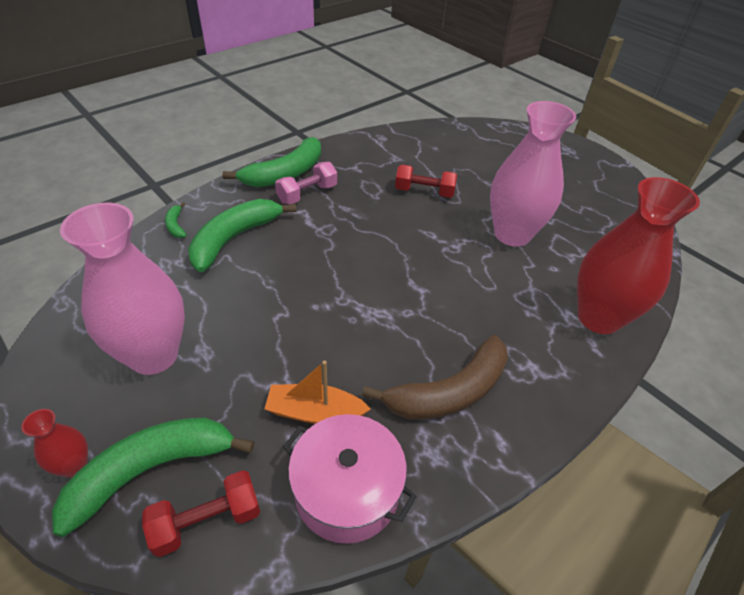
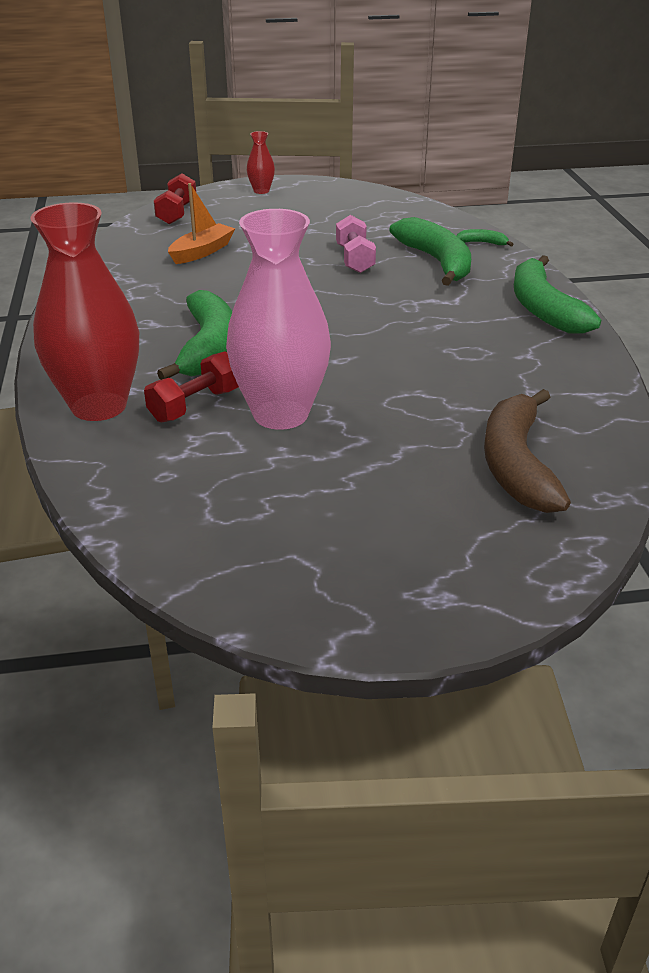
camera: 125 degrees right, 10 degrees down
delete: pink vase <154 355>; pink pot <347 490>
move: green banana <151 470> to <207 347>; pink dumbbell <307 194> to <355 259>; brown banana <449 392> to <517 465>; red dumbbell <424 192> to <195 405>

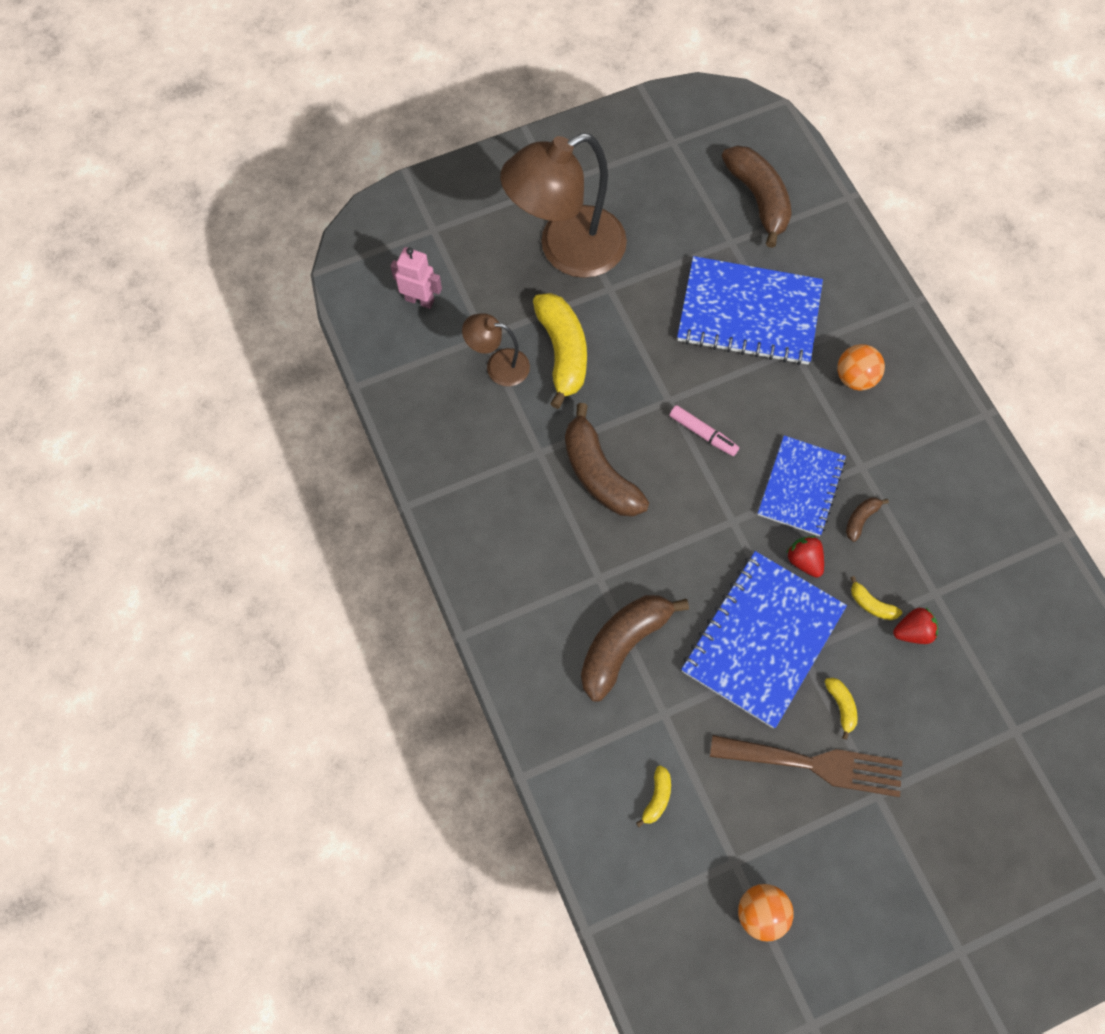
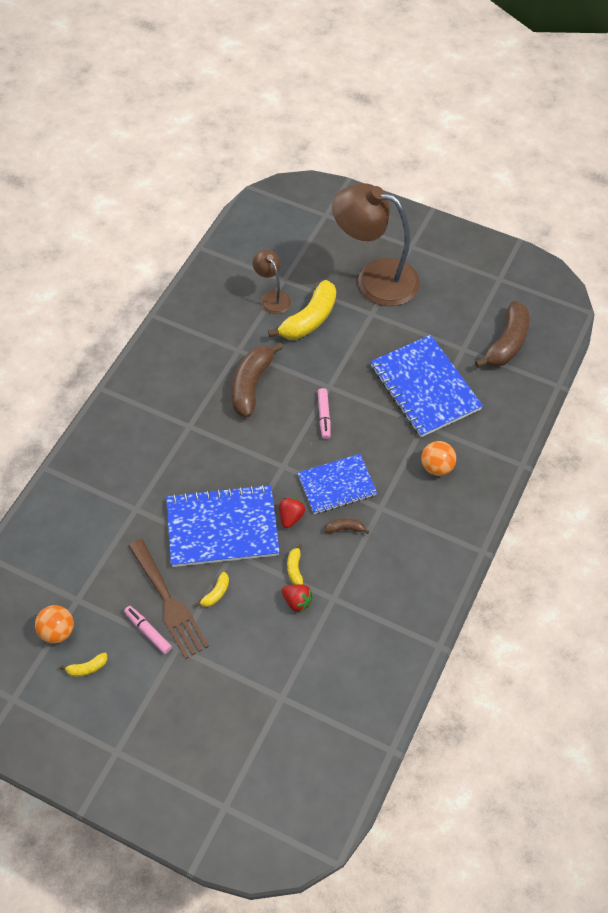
camera: 50 degrees right, 10 degrees down
delete: pink robot <420 300>; brown banana <623 645>
insert: pink marker <148 631>
move: yellow banana <657 798> to <87 668>

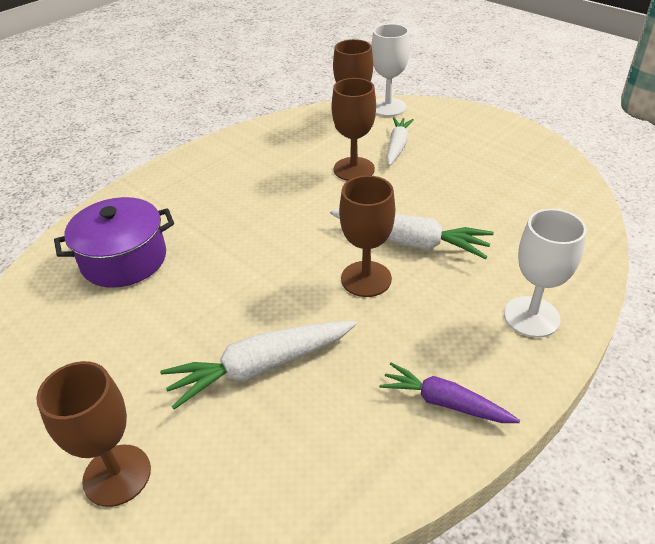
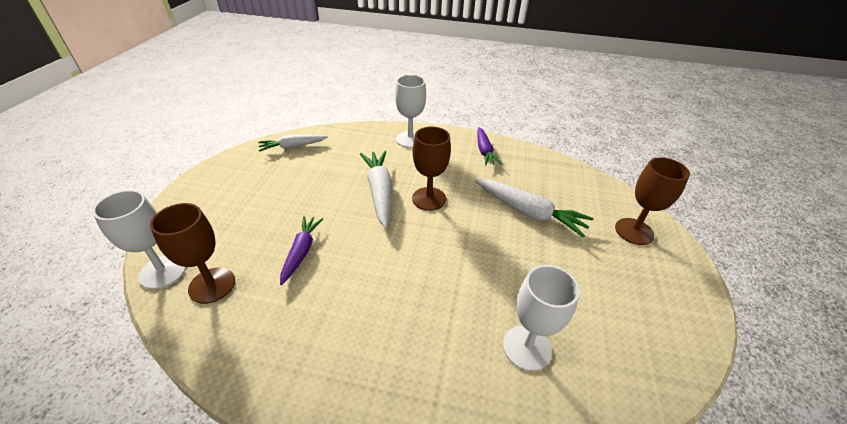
camera: 125 degrees left, 0 degrees up
move: white carrot <397 146> to <293 146>
replace: purple pot <124 259> to white goblet <527 347>; brown goblet <354 169> to purple carrot <301 252>

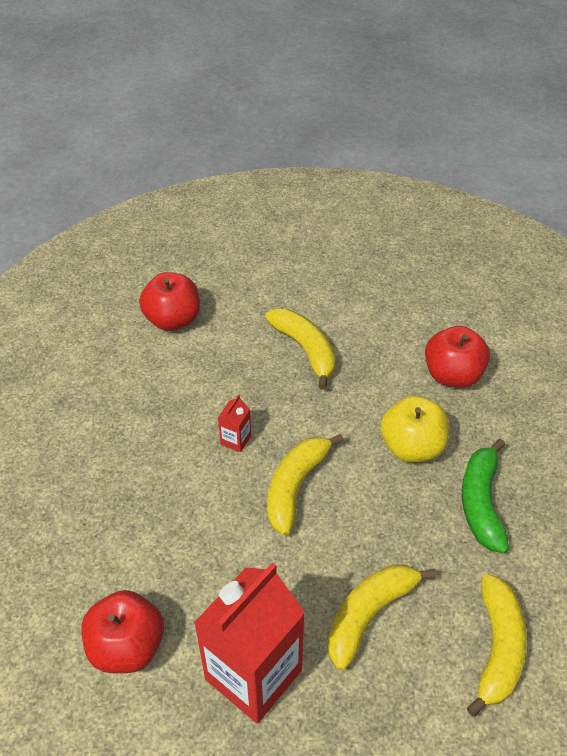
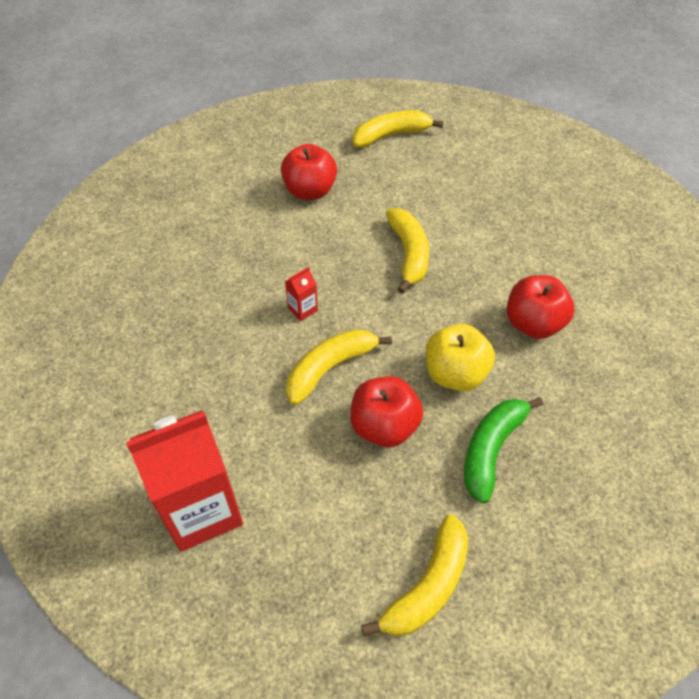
camera: 25 degrees right, 5 degrees up
move: red apple <127 647> to <384 426>; yellow banana <369 615> to <391 135>

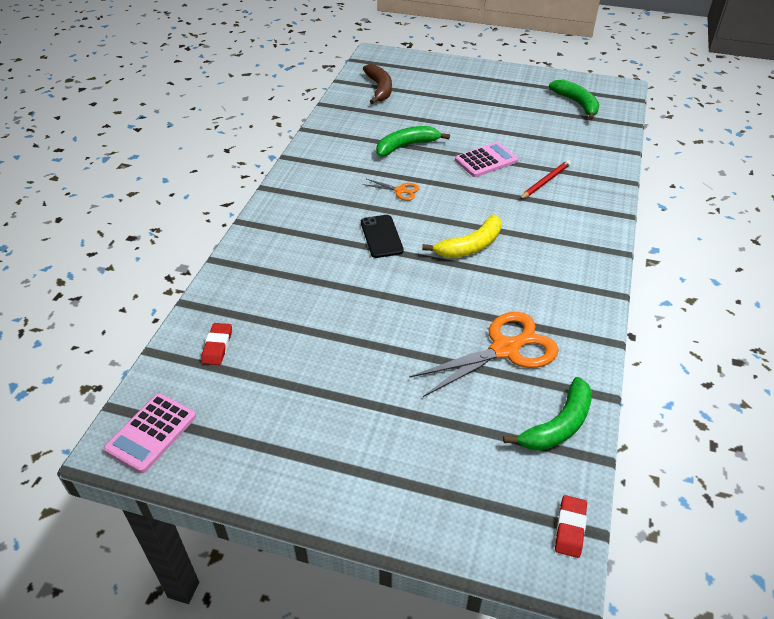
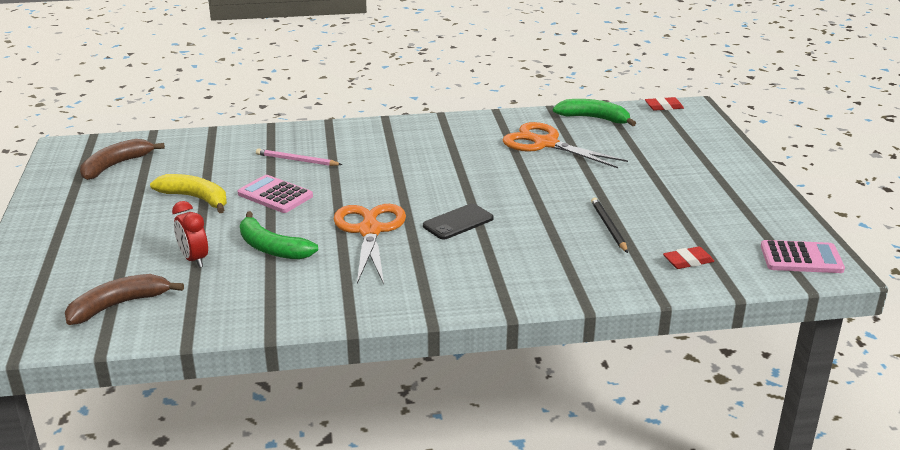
camera: 115 degrees left, 15 degrees down
insert: red clock <194 259>; black pencil <608 227>
move: yellow banana <470 246> to <196 199>
recolor: red pencil <545 181> to pink pencil <297 160>; green banana <577 104> to brown banana <116 165>
resize: orange scissors <400 191> = <370 230> x2.12

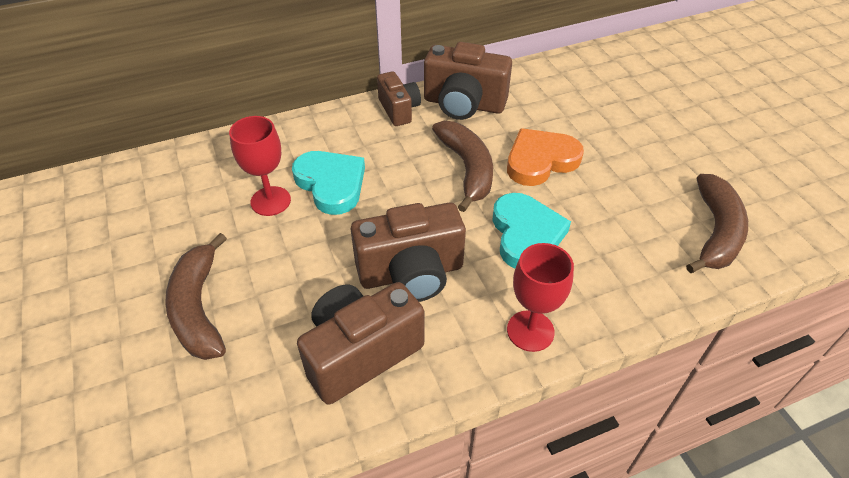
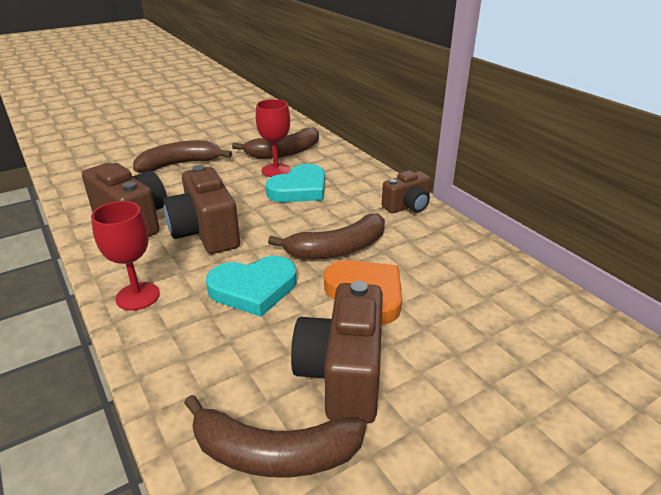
camera: 80 degrees right, 15 degrees down
insert: brown banana <284 152>
move: brown camera <464 104> to <343 374>

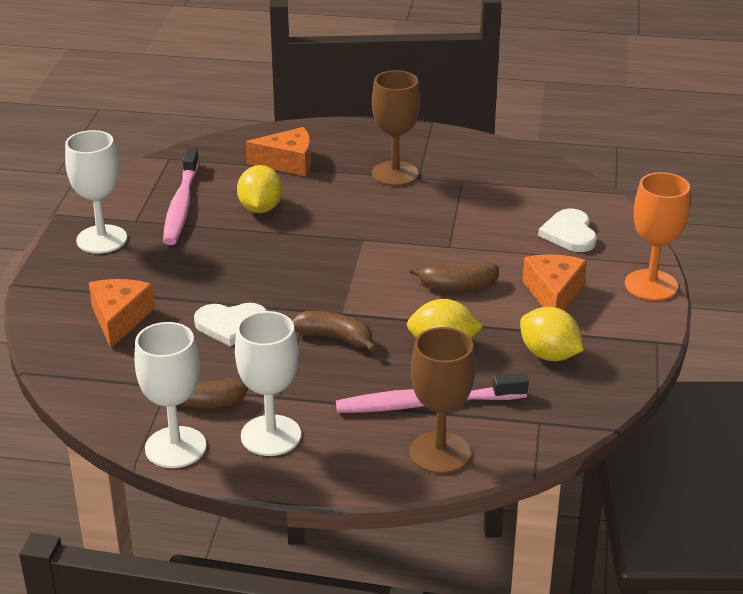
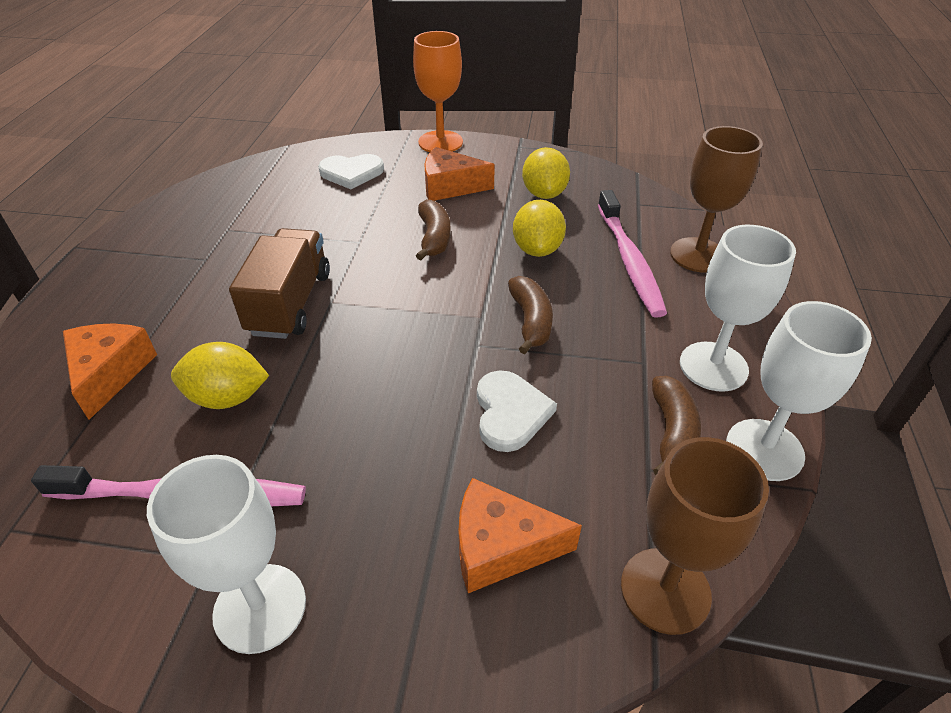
camera: 90 degrees left, 10 degrees up
insert: brown truck <290 303>
move: brown goblet <395 174> to <665 590>
rotate: brown banana <335 338> = <530 321> 150 degrees clockwise; yellow lemon <549 355> = <544 194> 45 degrees counterclockwise

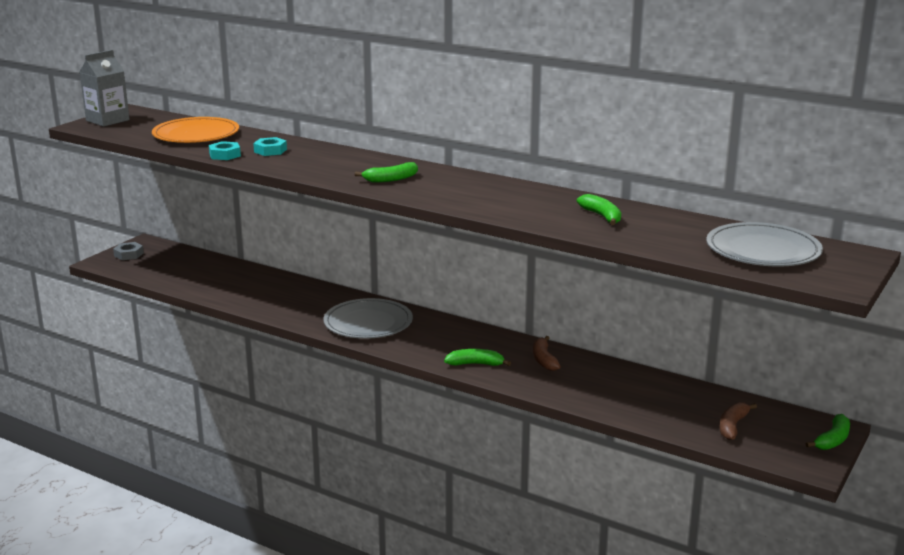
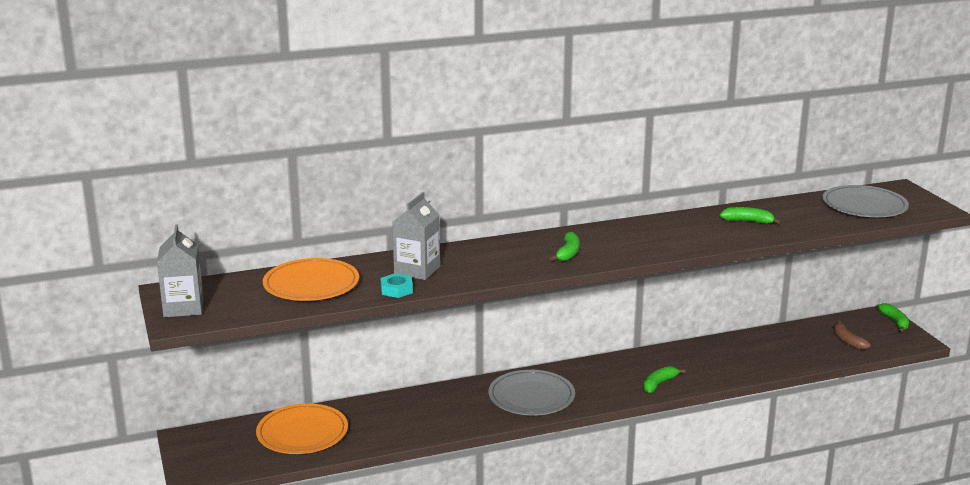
camera: 50 degrees left, 0 degrees up
delete: grey nut <128 254>; brown banana <544 360>
insert: orange plate <302 433>
replace: turquoise nut <270 151> to grey carton <417 270>

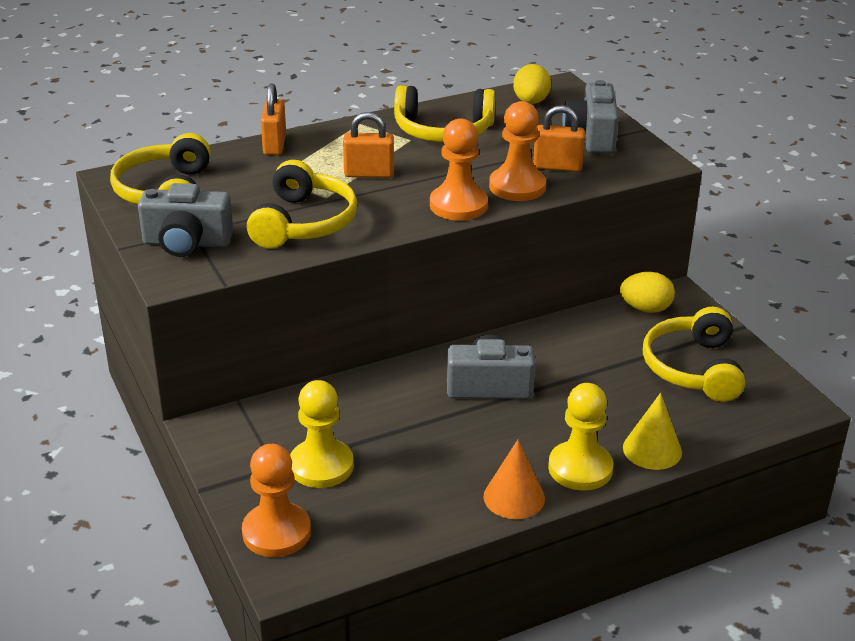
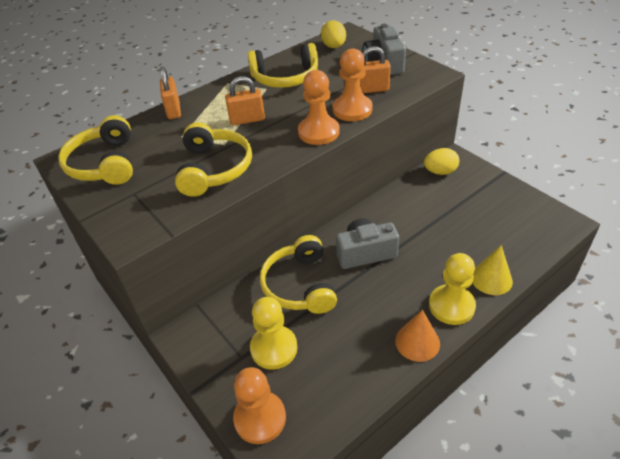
camera: 10 degrees left, 10 degrees up
delete: grey camera <187 243>
move: yellow headphones <693 368> to <299 285>

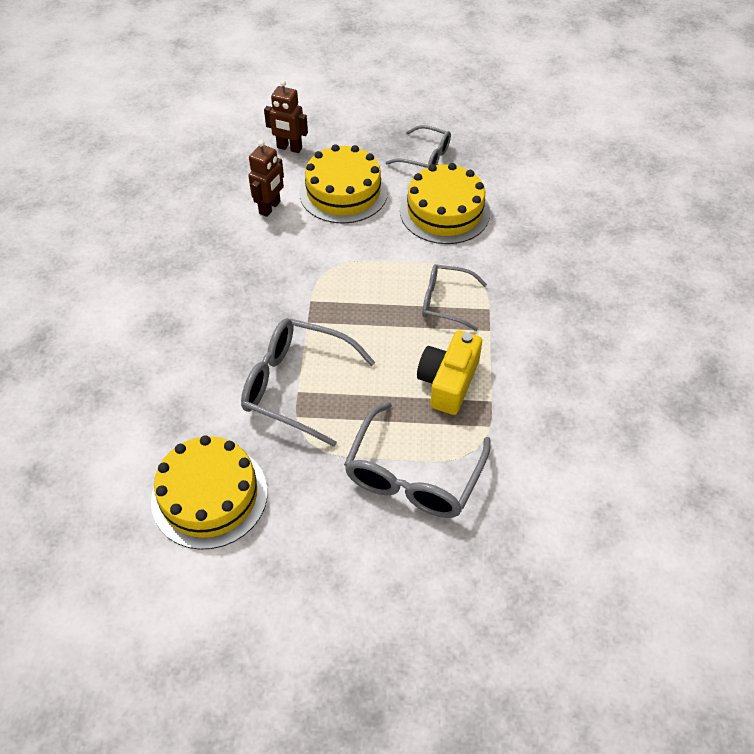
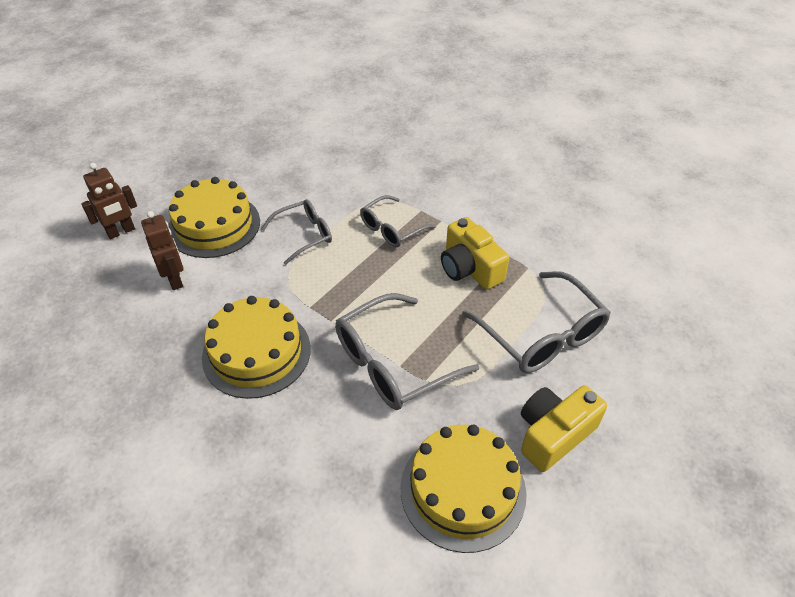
camera: 55 degrees left, 5 degrees down
insert: yellow camera <554 434>
move: grey glasses <425 157> to <304 235>; yellow cake <445 211> to <256 352>

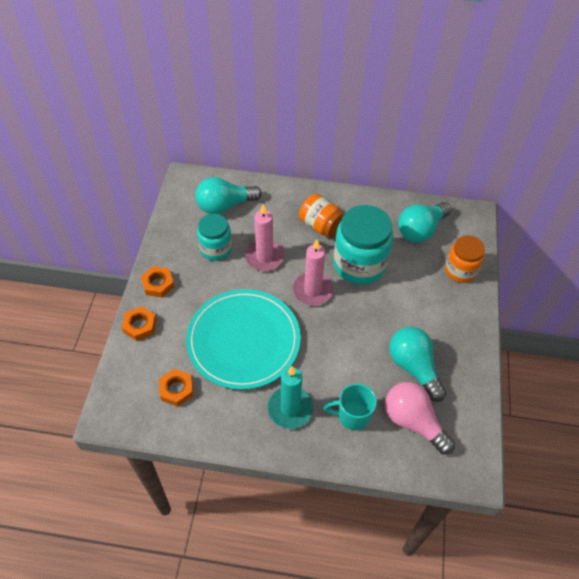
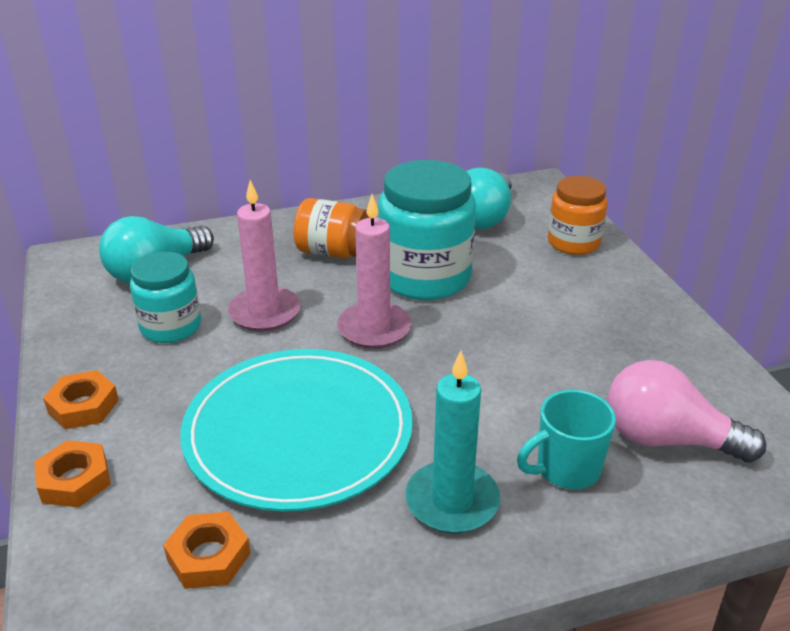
camera: 25 degrees left, 20 degrees down
delete: turquoise light bulb <413 367>

